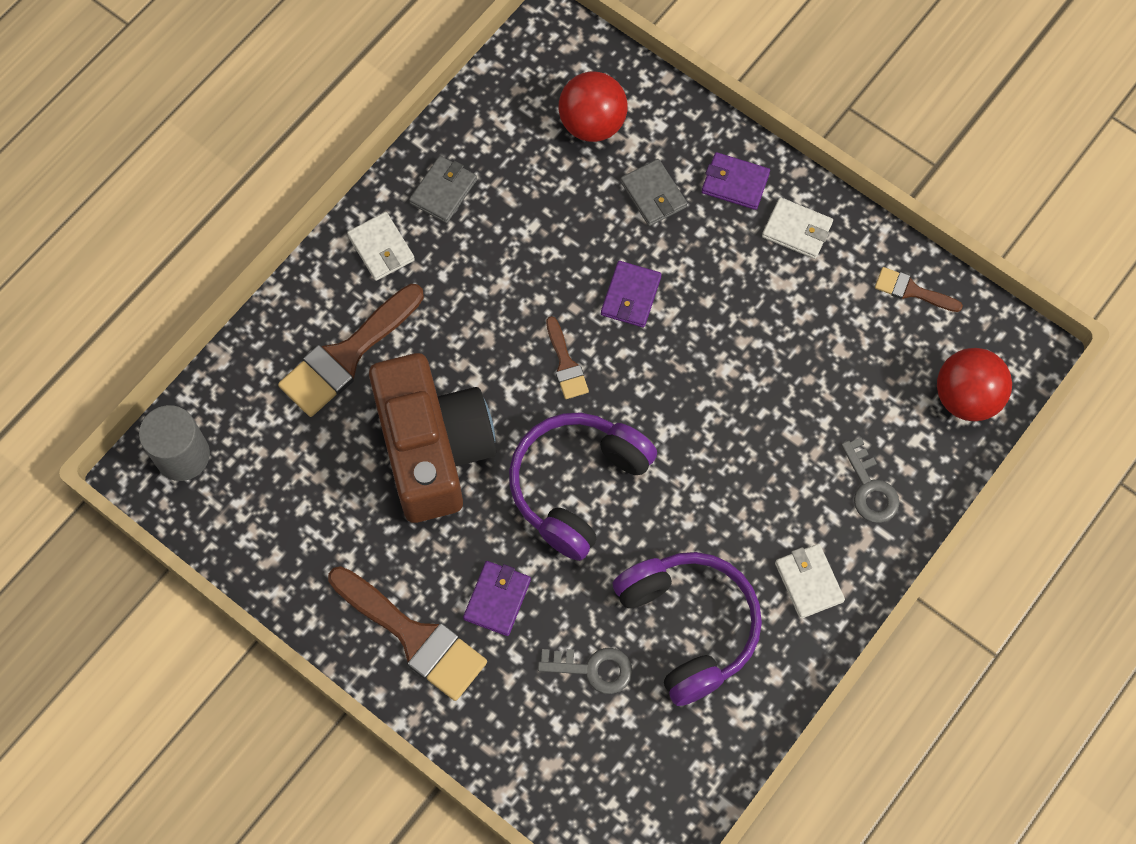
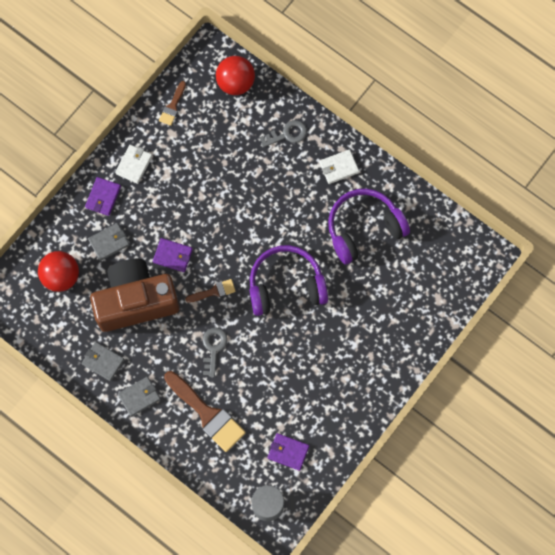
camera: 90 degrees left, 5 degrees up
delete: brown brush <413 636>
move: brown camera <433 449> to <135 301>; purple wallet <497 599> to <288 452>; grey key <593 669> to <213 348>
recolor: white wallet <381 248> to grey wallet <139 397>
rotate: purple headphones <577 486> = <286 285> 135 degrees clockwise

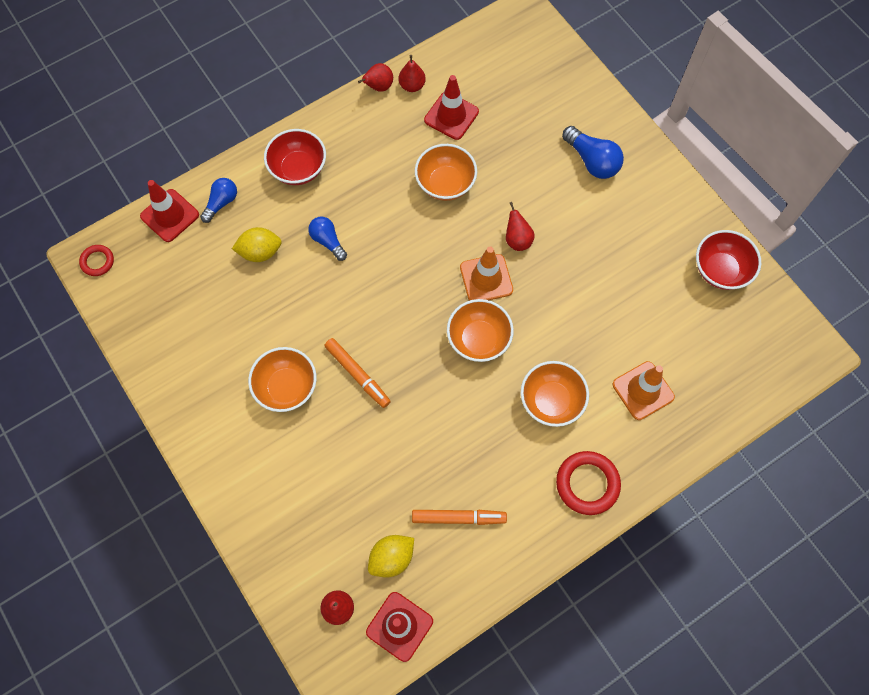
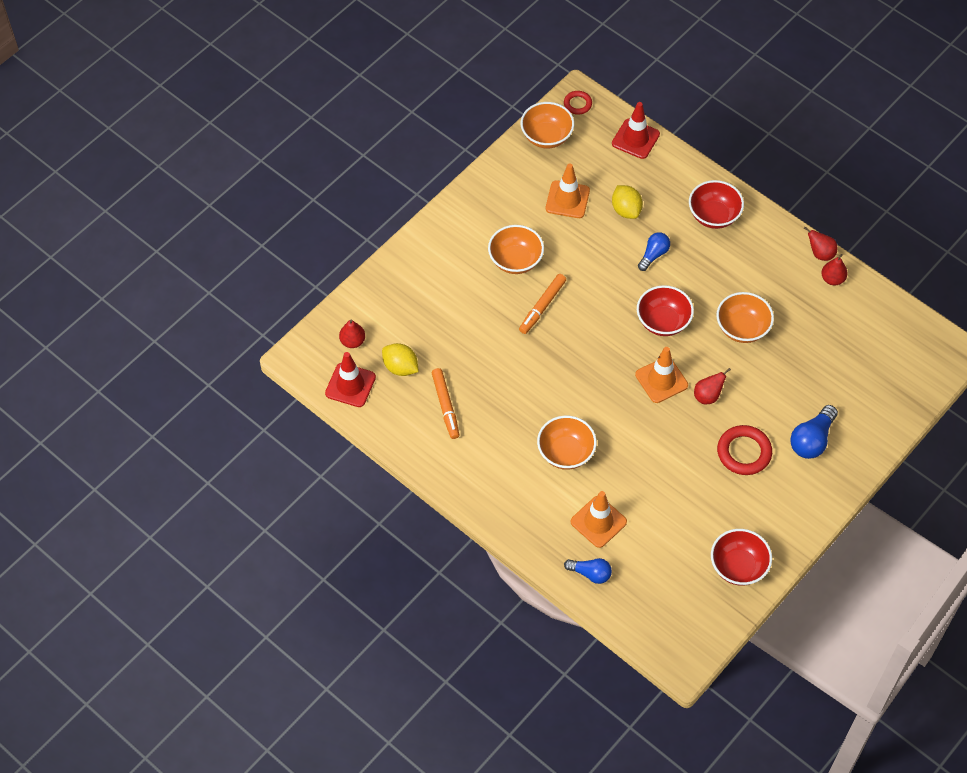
camera: 75 degrees right, 10 degrees down
delete: red traffic cone <451 116>
insert: orange traffic cone <567 199>; red bowl <663 321>
move: blue light bulb <221 203> to <590 573>; orange bowl <478 339> to <546 136>; red ring <587 484> to <744 452>

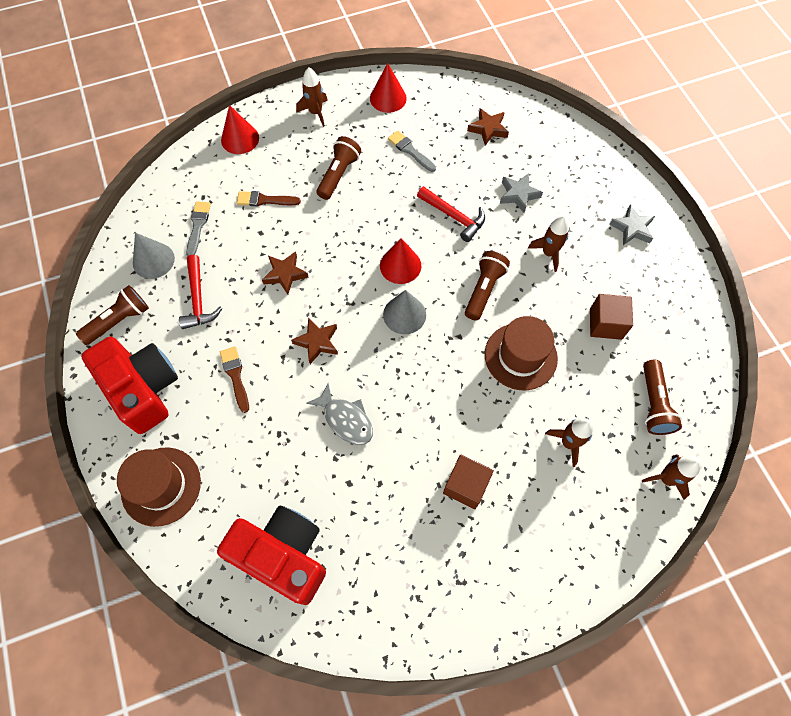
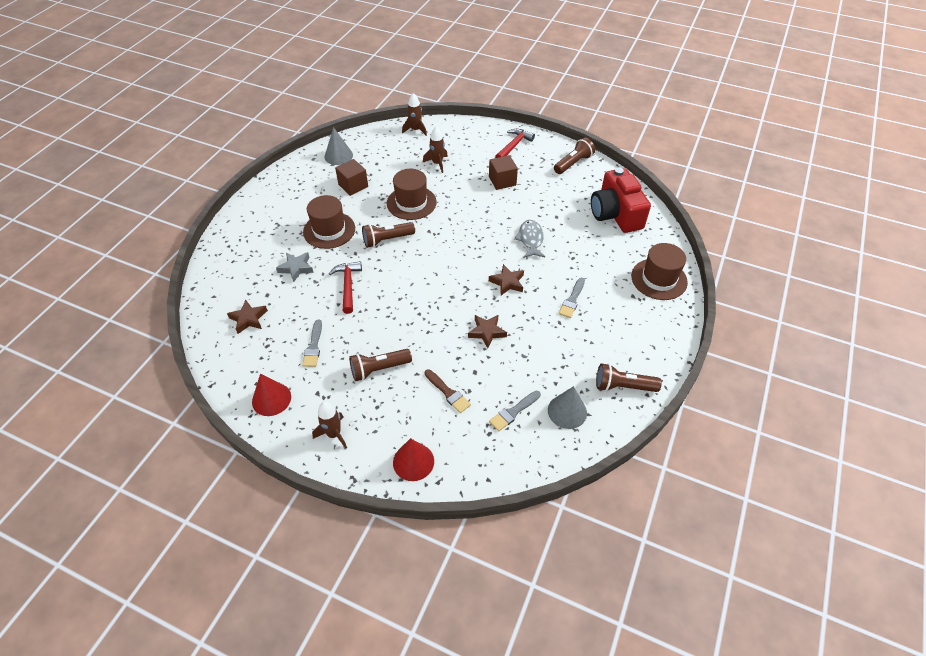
camera: 135 degrees left, 15 degrees down
delete: red camera <143 389>; red cone <400 265>; grey star <632 228>
move: red hammer <198 299> to <514 146>; grey cone <404 314> to <338 156>; brown flashlight <653 404> to <573 163>
replace: brown rocket <548 253> to brown hat <329 230>
recolor: brown brush <235 376> to grey brush <572 300>

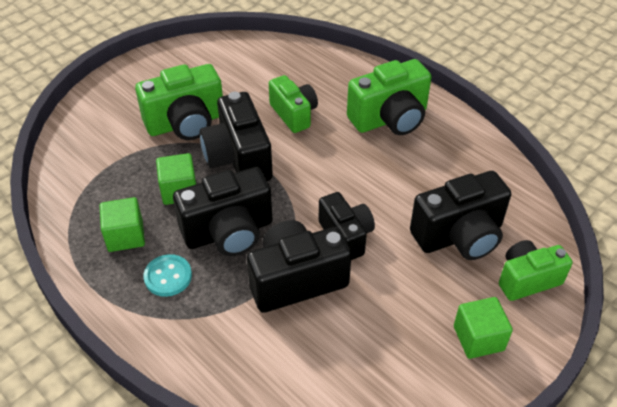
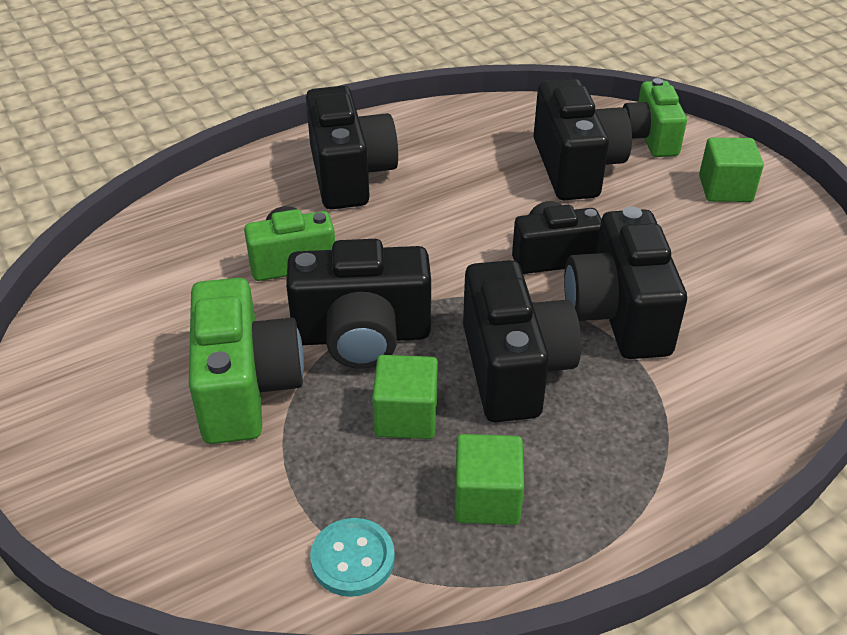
camera: 75 degrees left, 5 degrees down
move: turquoise button <168 276> to <352 559>
recolor: green camera <390 119> to black camera <350 175>

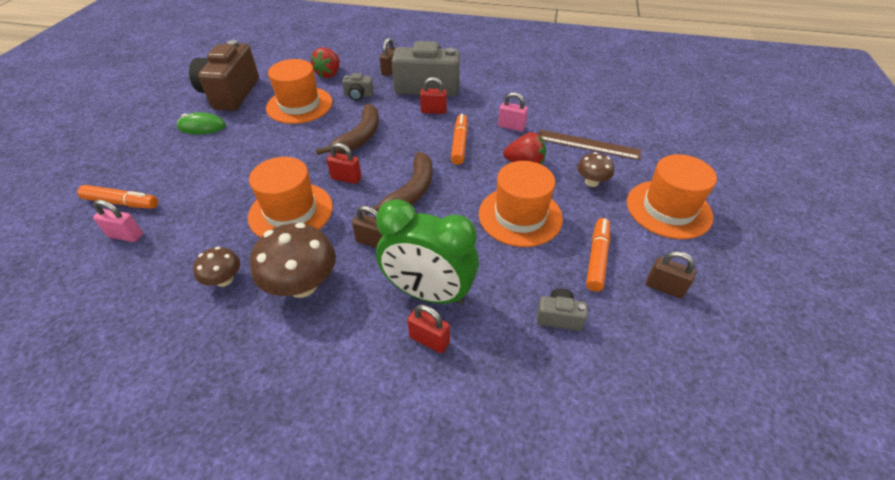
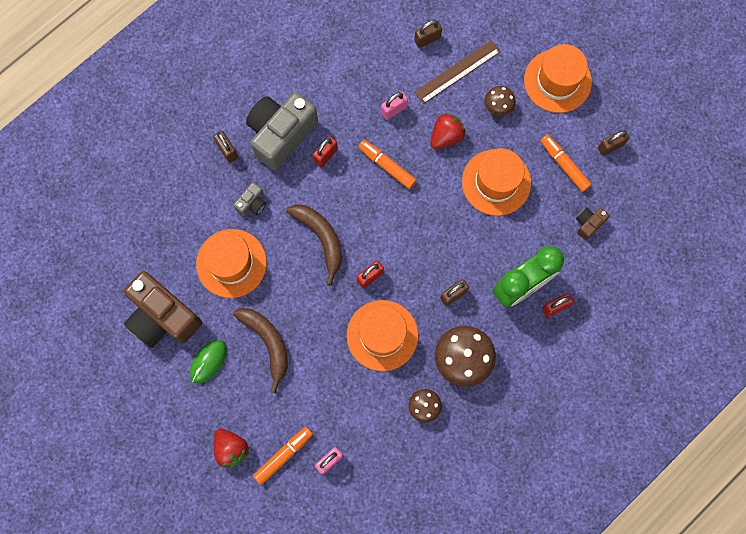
camera: 55 degrees left, 30 degrees up
insert: brown padlock <427 39>
move: red strawberry <329 74> to <231 448>; brown banana <411 192> to <268 343>
recolor: grey camera <559 317> to brown camera <588 224>

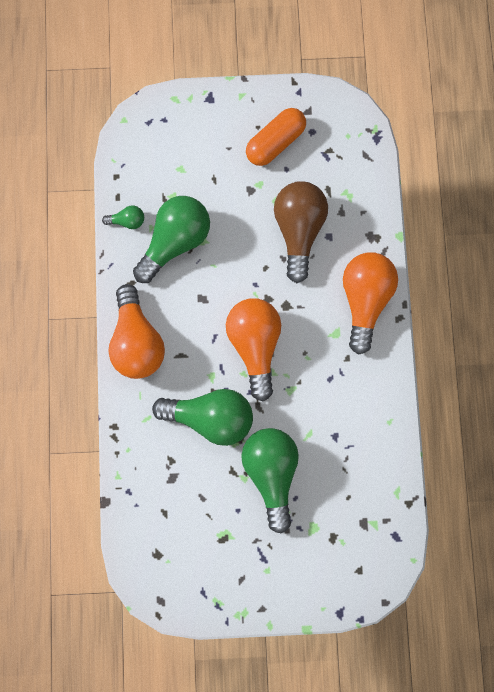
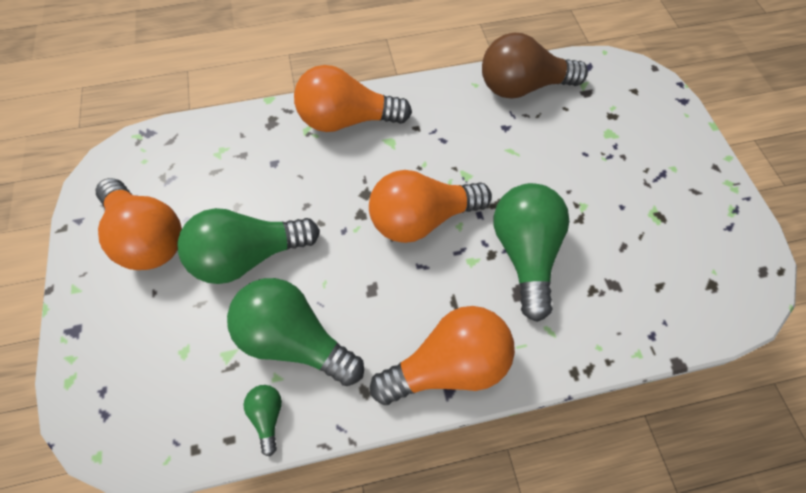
camera: 100 degrees left, 15 degrees down
move: green light bulb <271 474> to <249 256>; brown light bulb <299 231> to <522 87>
replace: orange capsule <275 142> to orange light bulb <148 237>

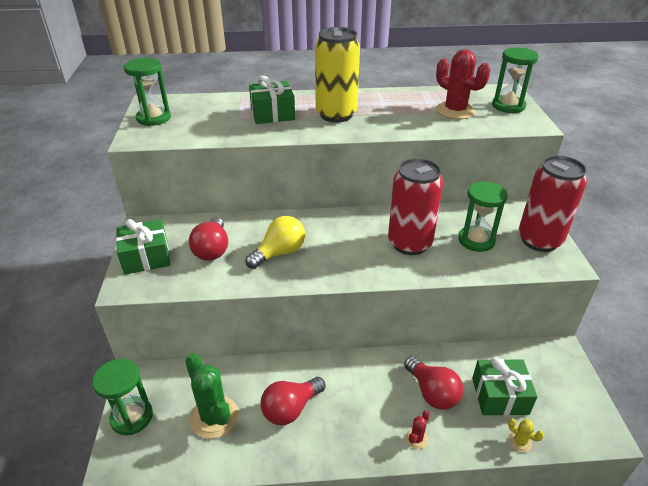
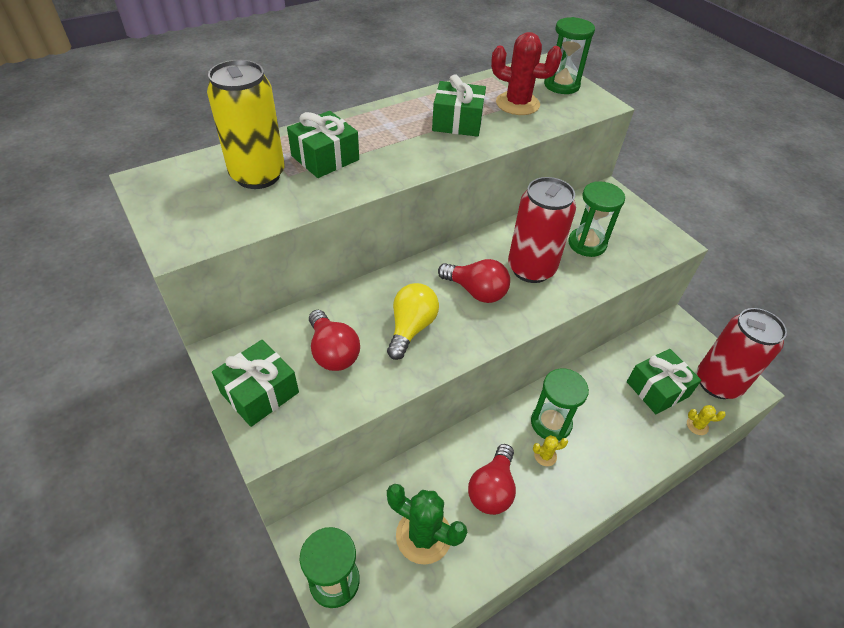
camera: 30 degrees left, 10 degrees up
delete: red cactus <416 439>
insert: green gift <457 122>; yellow cactus <545 456>
move: green hourglass <154 118> to <551 423>; yellow can <336 115> to <258 175>; red light bulb <432 392> to <476 291>; red can <539 240> to <717 383>

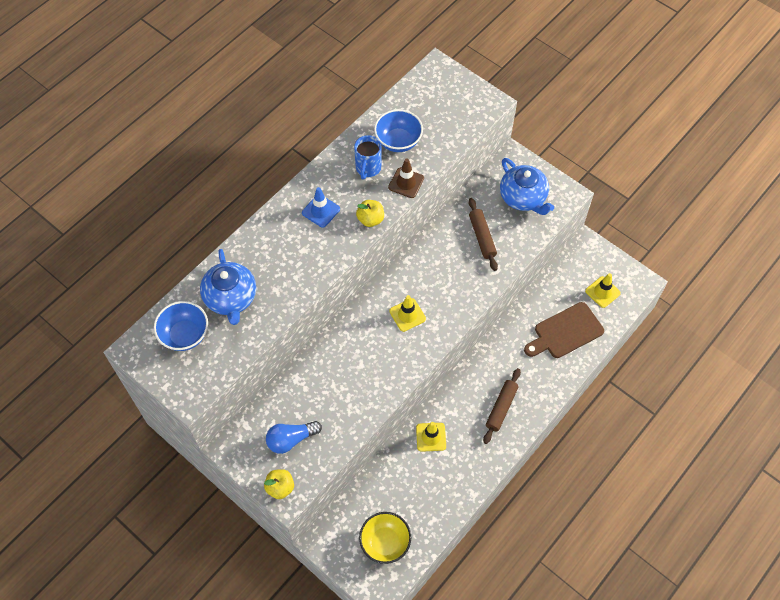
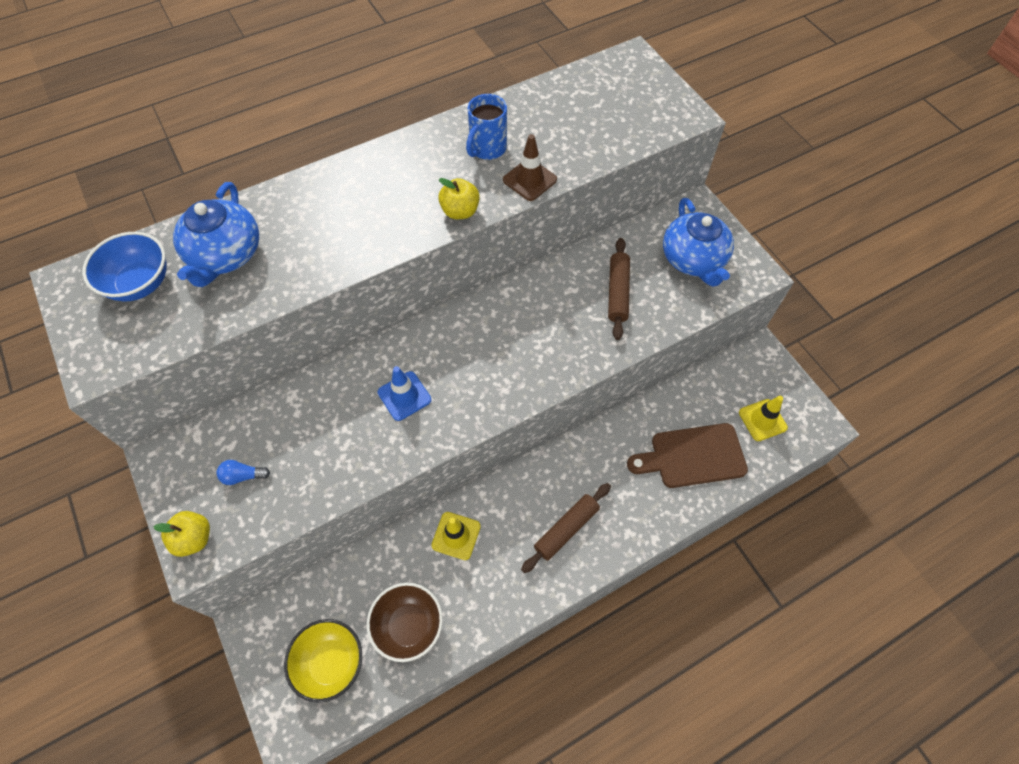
camera: 20 degrees right, 0 degrees up
delete: blue bowl <398 141>; yellow traffic cone <407 315>
insert: brown bowl <408 626>
move: blue traffic cone <321 211> to <404 396>
resize: blue light bulb <291 439> = <243 476> x0.59

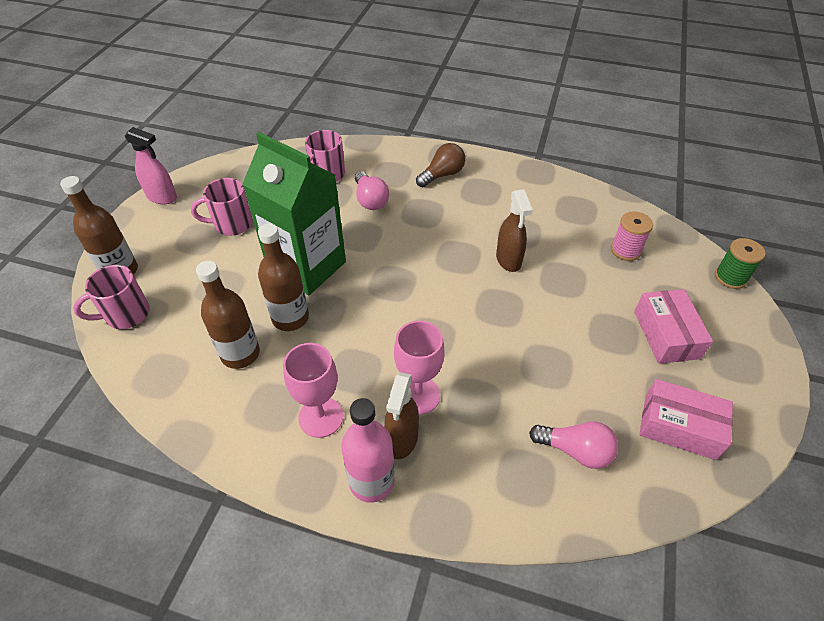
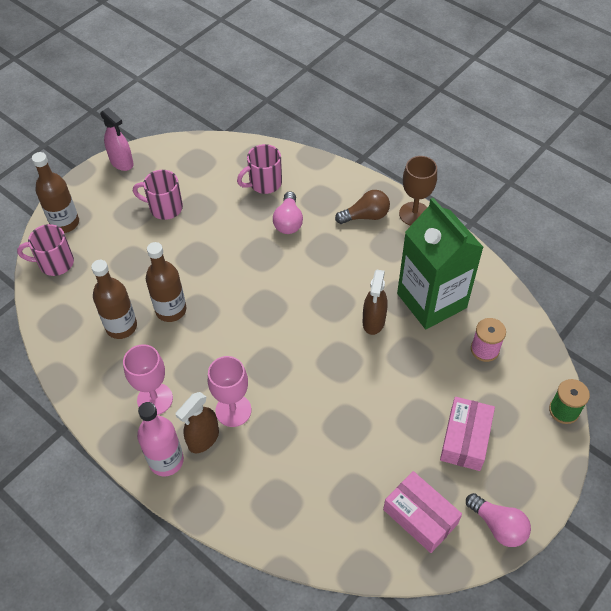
camera: 25 degrees right, 5 degrees up
insert: brown goblet <414 214>
move: green carton <307 266> to <431 300>; pink light bulb <575 450> to <498 526>

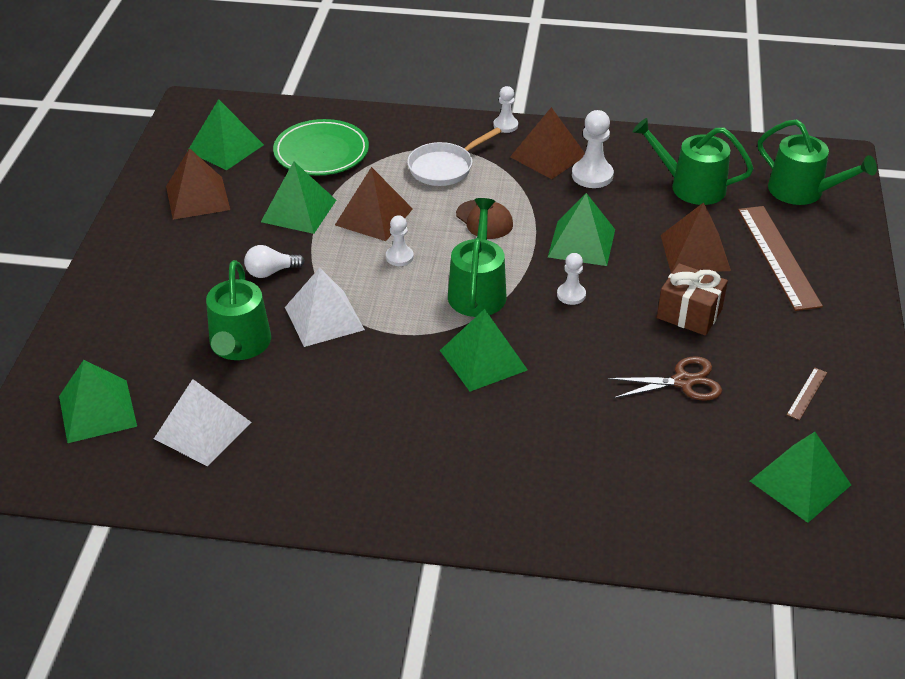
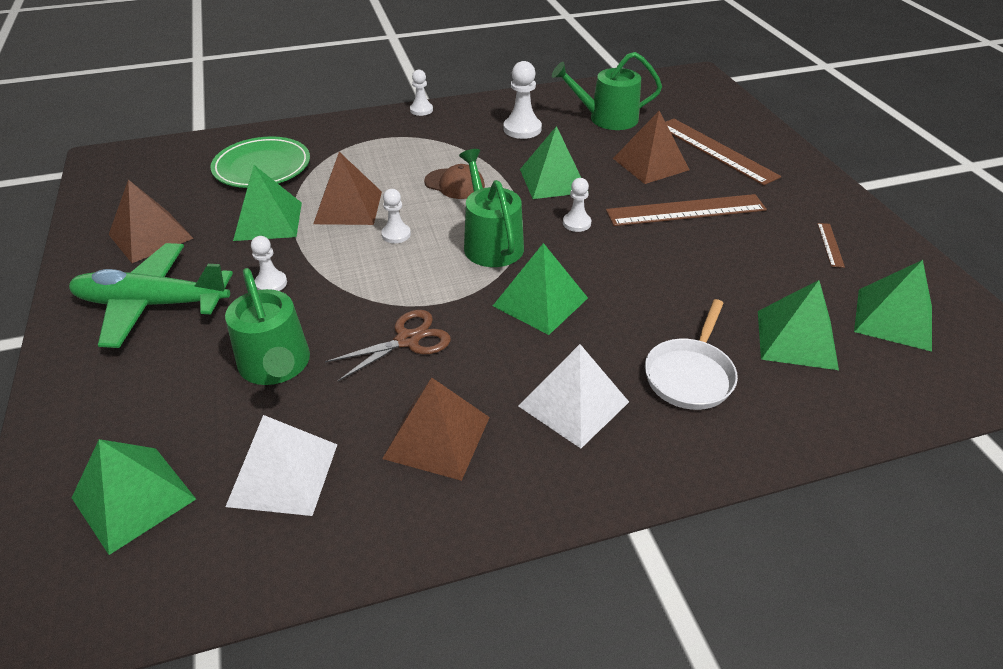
camera: 25 degrees left, 0 degrees up
delete: green watering can <802 191>
insert: green plane <152 304>
move: green pyramid <225 148> to <796 339>; white pyramid <324 318> to <574 404>; white pan <444 167> to <690 375>; brown pyramid <548 156> to <437 437>; brown scissors <683 382> to <407 340>
replace: white light bulb <271 272> to white pawn <271 283>; brown gift <689 314> to brown ruler <686 210>

